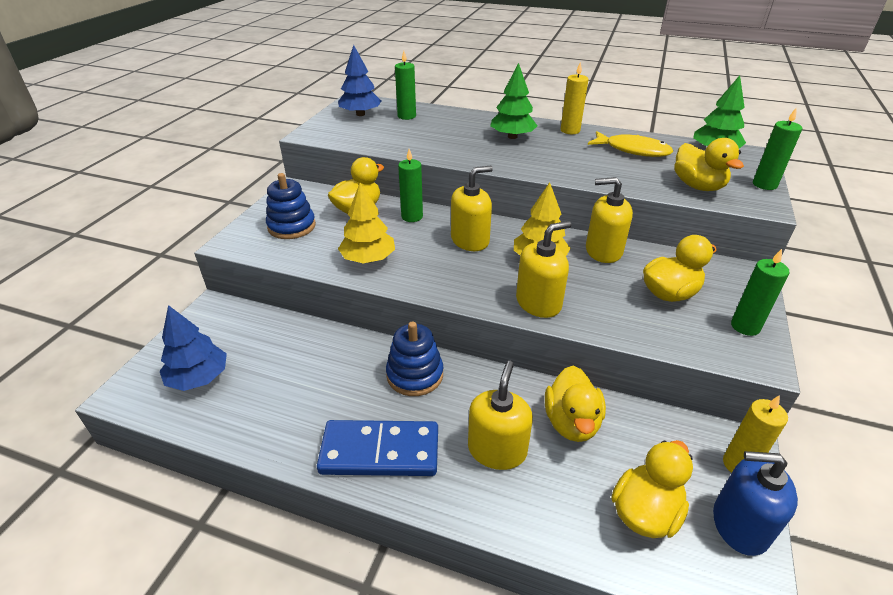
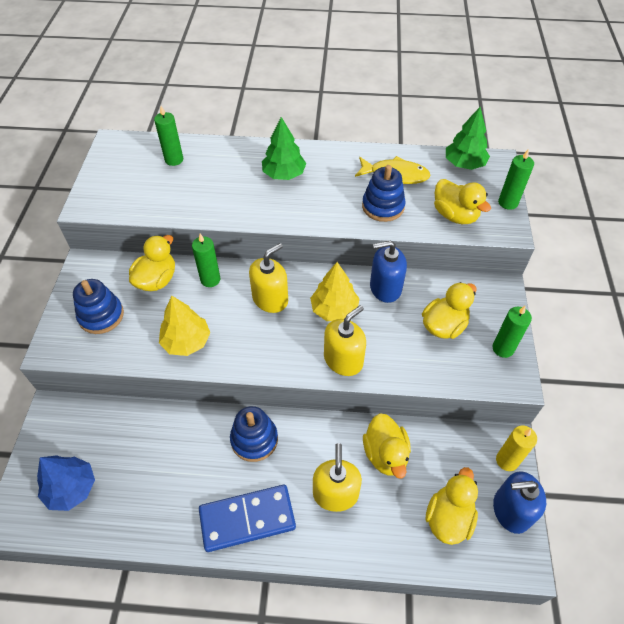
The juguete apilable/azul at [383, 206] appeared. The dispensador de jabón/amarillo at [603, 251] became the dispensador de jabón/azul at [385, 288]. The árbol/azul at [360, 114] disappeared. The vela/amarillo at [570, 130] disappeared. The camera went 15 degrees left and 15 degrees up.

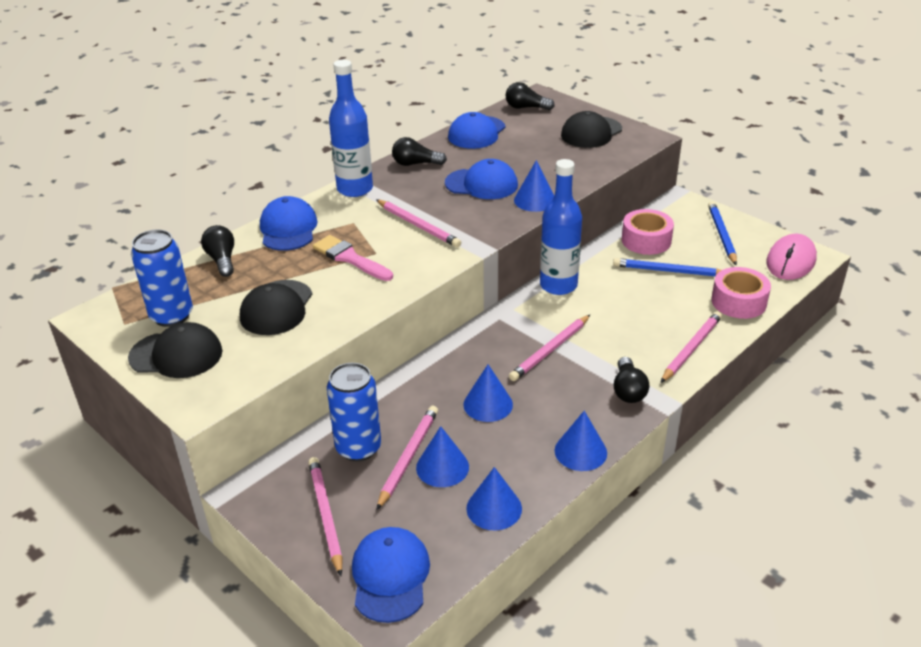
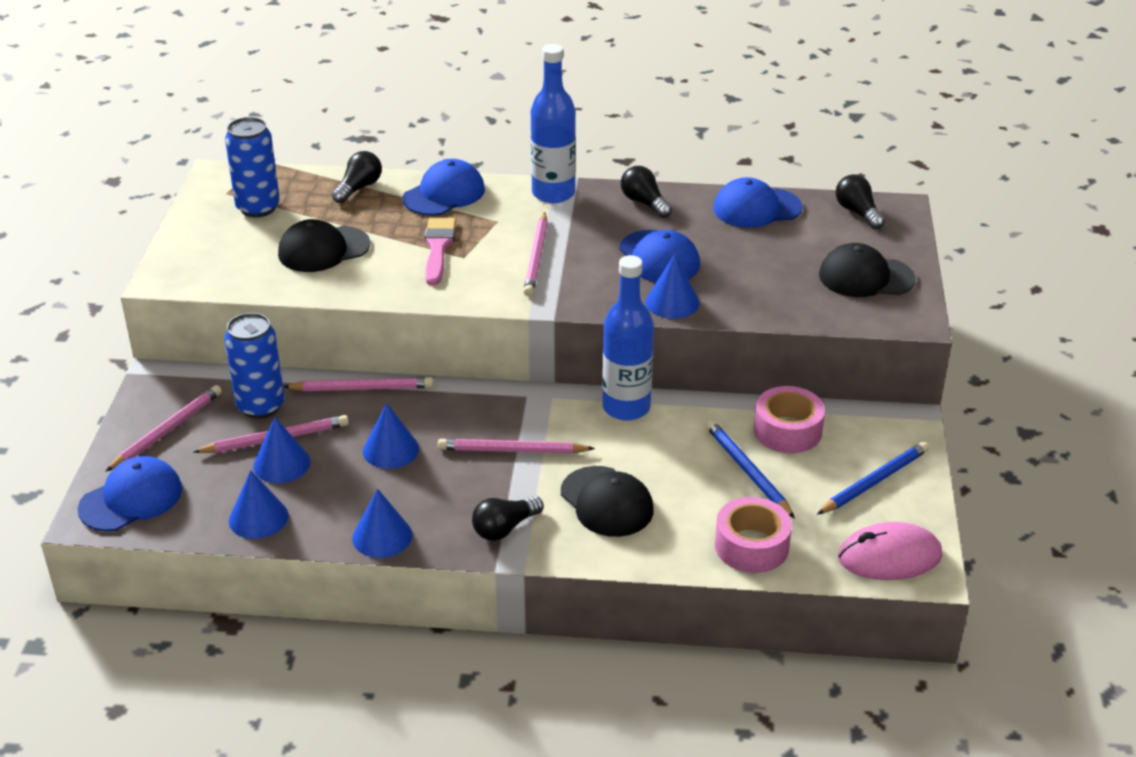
The lápiz/rosa moved from [691, 349] to [362, 388]. The gorra/negro moved from [176, 355] to [606, 502]. The camera went 50 degrees right and 0 degrees up.

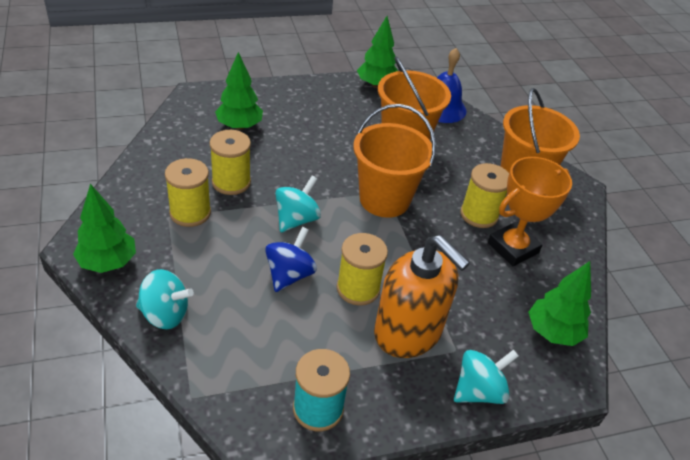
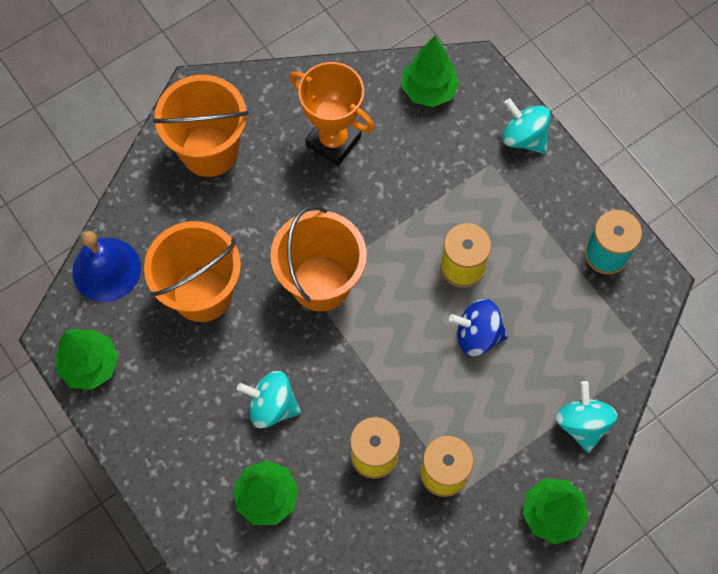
The peonza/turquesa moved from [296, 219] to [272, 406]. The dispensador de jabón/naranja at [408, 332] disappeared. The carrete/amarillo at [479, 215] disappeared. The camera went 105 degrees left and 25 degrees up.

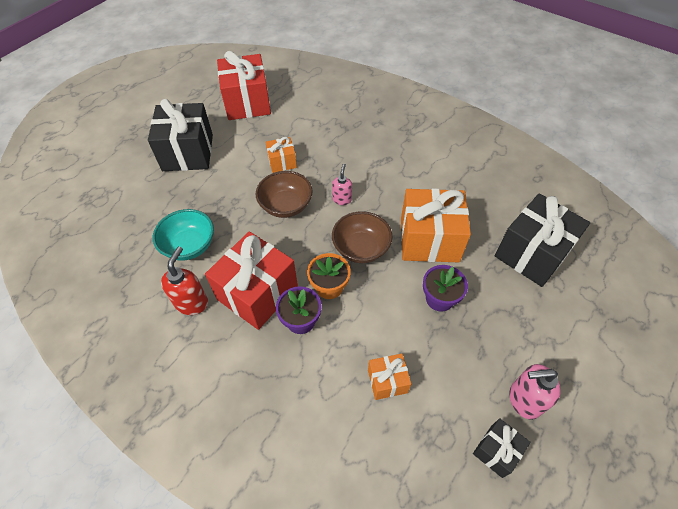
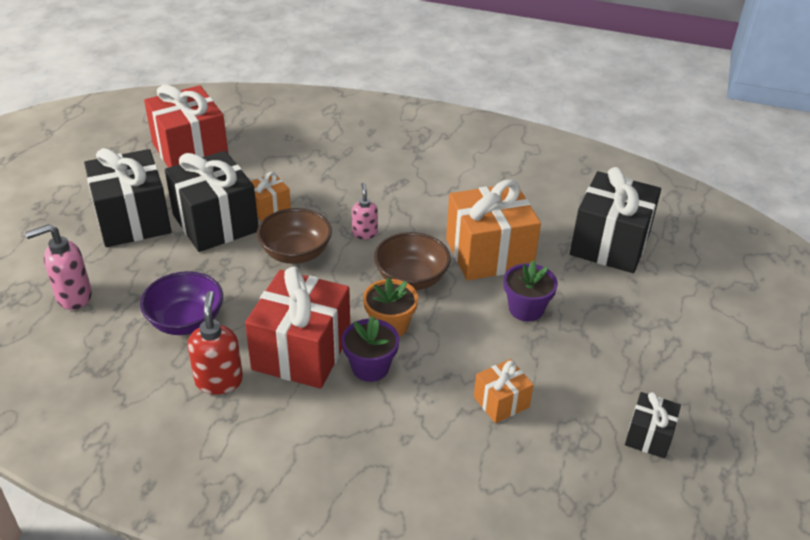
The dispensador de jabón/rosa moved from [524, 400] to [73, 297]. The cuenco/turquesa at [189, 246] became the cuenco/morado at [186, 321]. The regalo/negro at [215, 223] appeared. The camera went 20 degrees left and 15 degrees down.

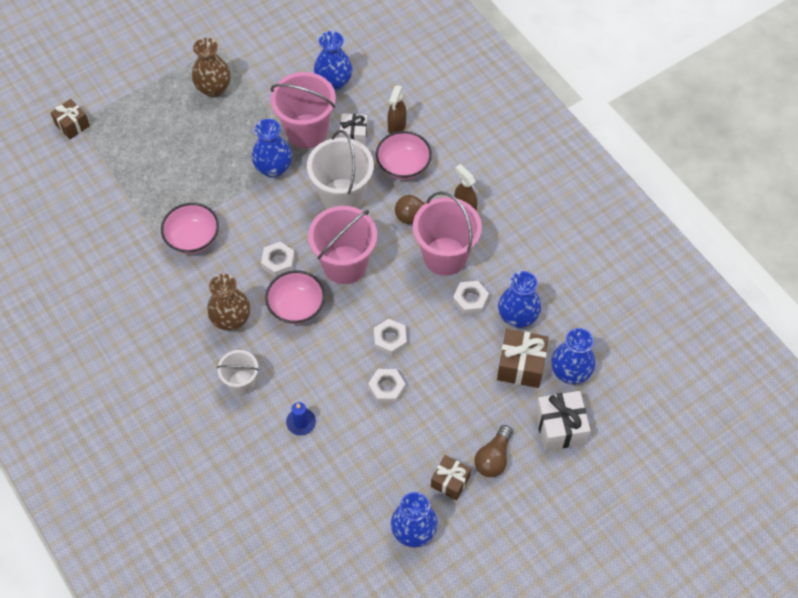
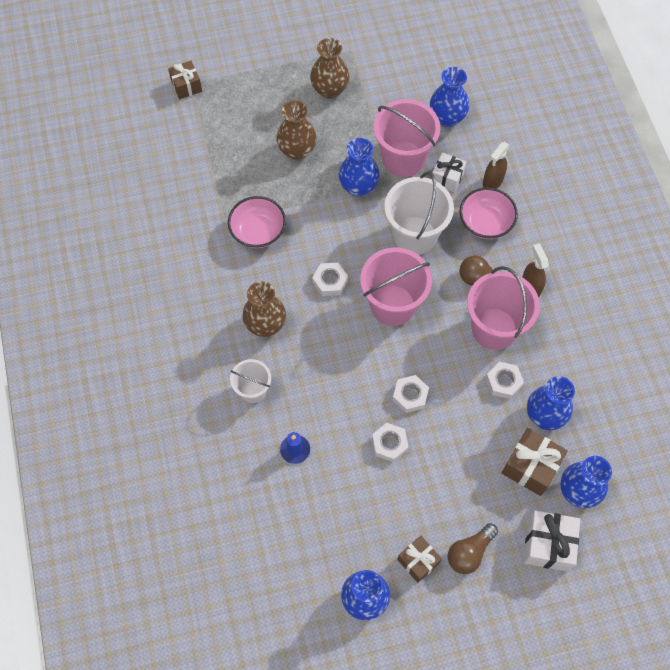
The florero/marrón at [297, 150] appeared. The cuenco/rosa at [296, 306] disappeared. The camera went 20 degrees right and 5 degrees up.

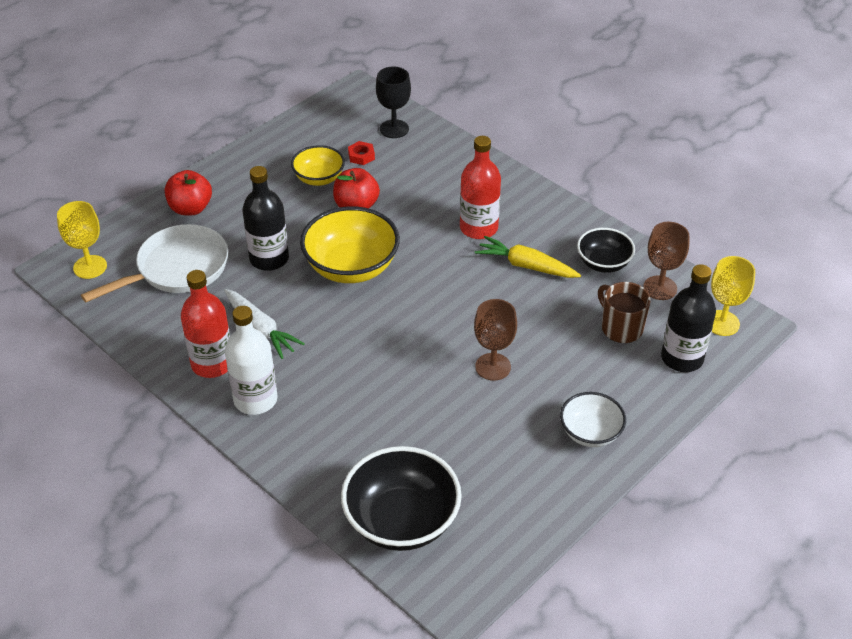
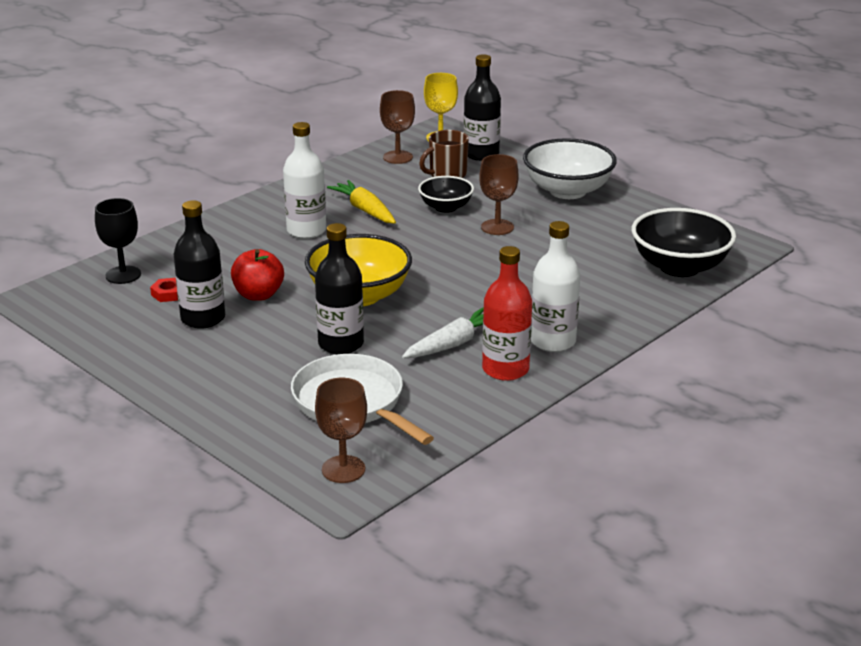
The cuenco/amarillo at [319, 178] was replaced by the botella/negro at [203, 318]. The botella/rojo at [478, 228] became the botella/blanco at [306, 230]. The copa/amarillo at [90, 267] became the copa/marrón at [343, 469]. The zanahoria/amarillo at [526, 266] turned 120 degrees clockwise. The cuenco/negro moved from [603, 263] to [446, 207]. The cuenco/blanco at [590, 433] changed to 1.70 times the size. The manzana/rojo at [190, 208] disappeared. The camera went 90 degrees left and 15 degrees down.

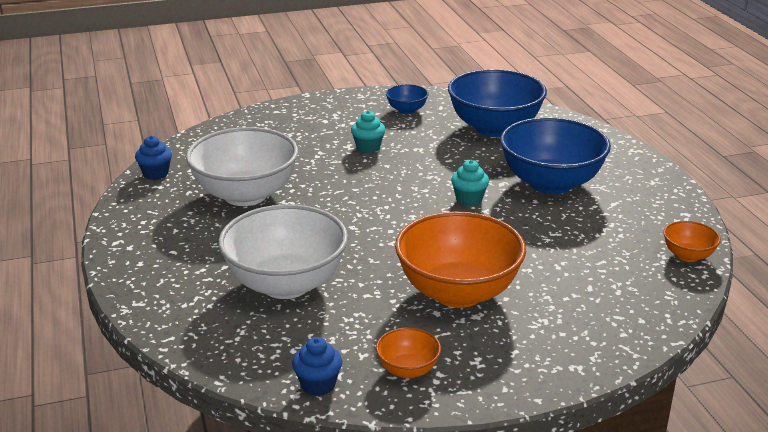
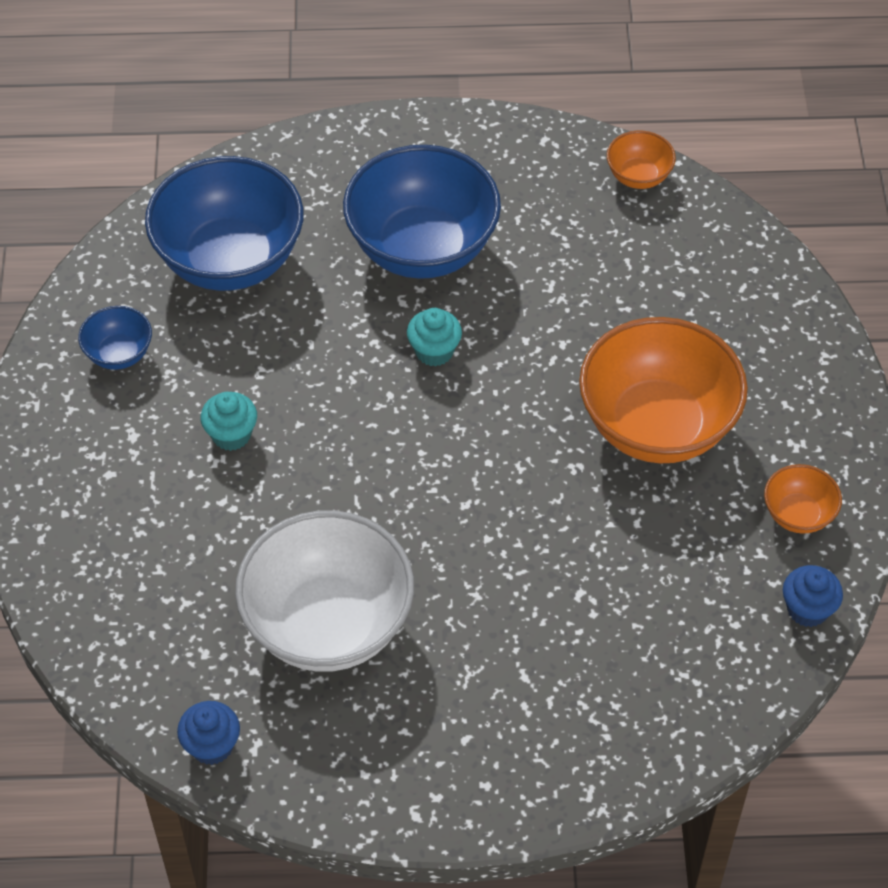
The cuenco/blanco at [286, 284] disappeared. The camera went 75 degrees left and 25 degrees up.

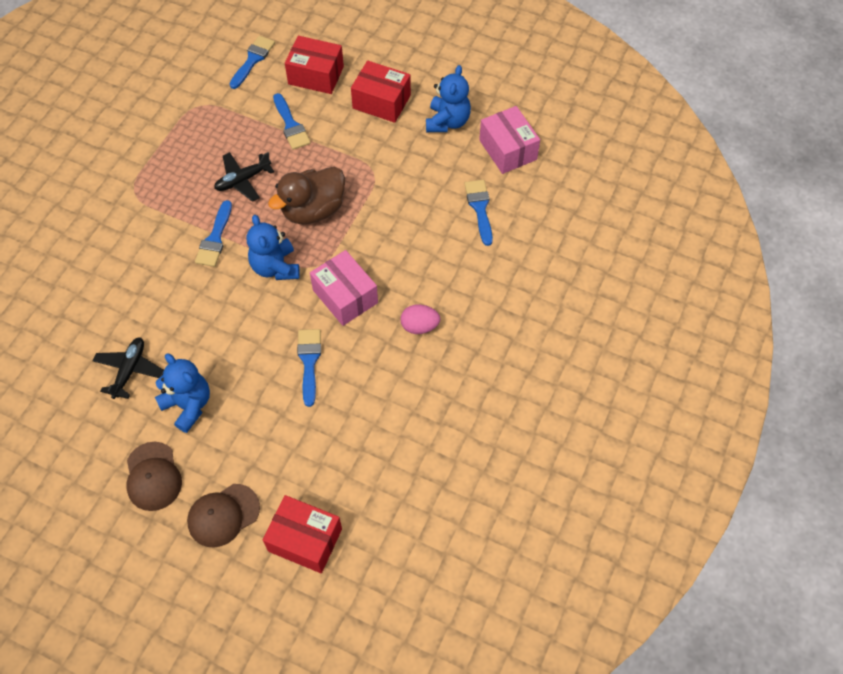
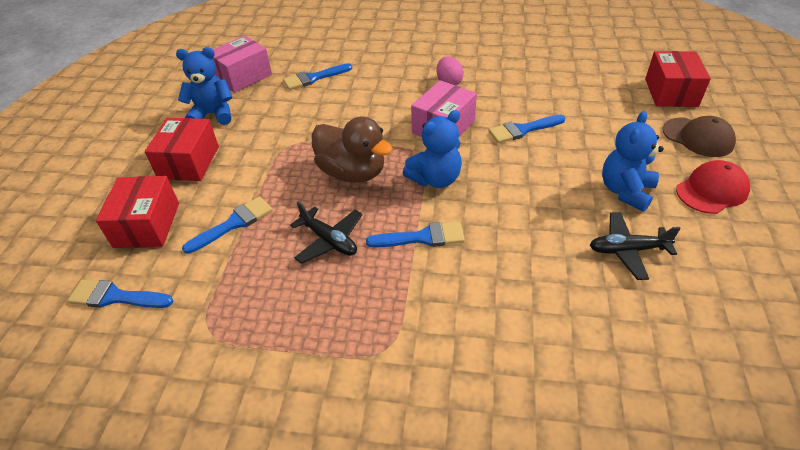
The gorra/marrón at [153, 476] became the gorra/rojo at [712, 190]. The camera went 105 degrees left and 15 degrees down.

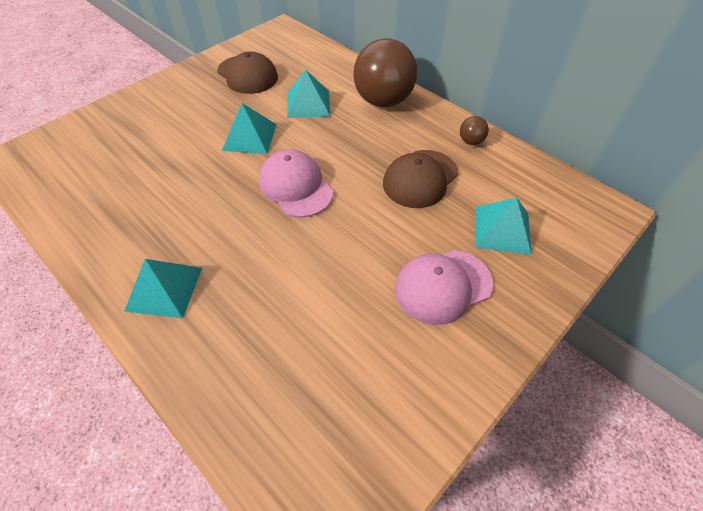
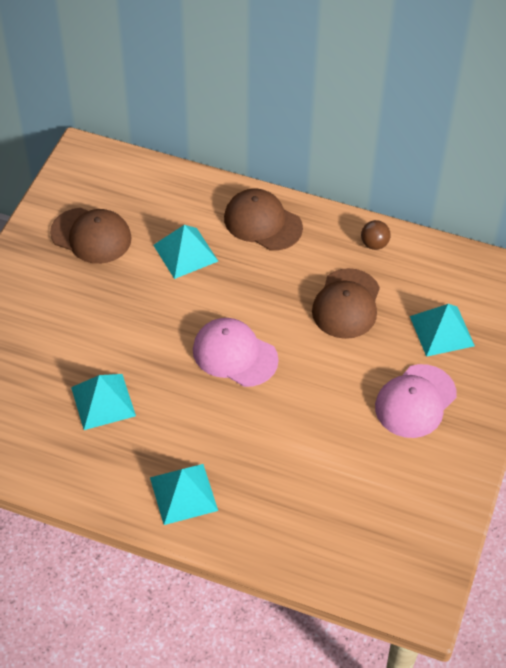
The pirámide/turquesa moved from [250, 137] to [103, 401]. The pelota/marrón at [383, 101] was replaced by the gorra/marrón at [262, 222]. The camera went 25 degrees left and 0 degrees up.

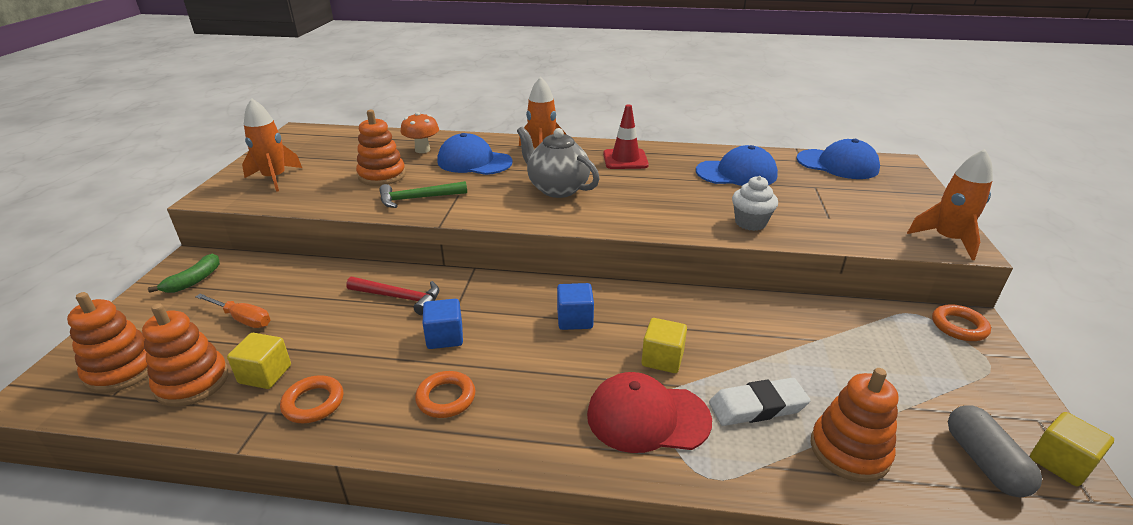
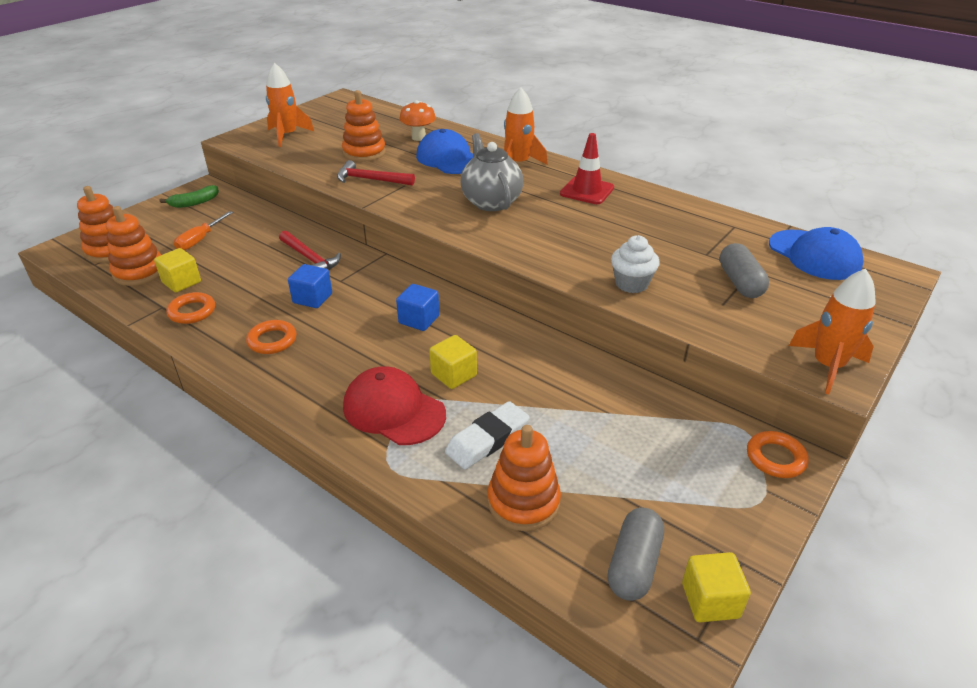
The destornillador/naranja at [242, 319] turned 60 degrees clockwise. The martillo/verde at [418, 198] became the martillo/rojo at [370, 180]. The goma de borrar/blanco at [757, 407] turned 60 degrees counterclockwise. The cápsula/gris at [740, 282] appeared. The gorra/azul at [736, 173] disappeared. The camera went 30 degrees right and 5 degrees up.

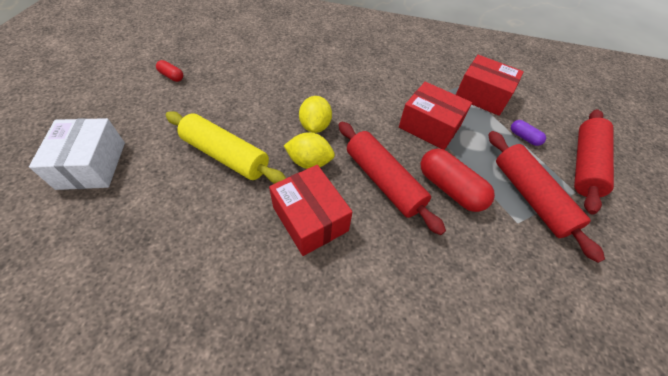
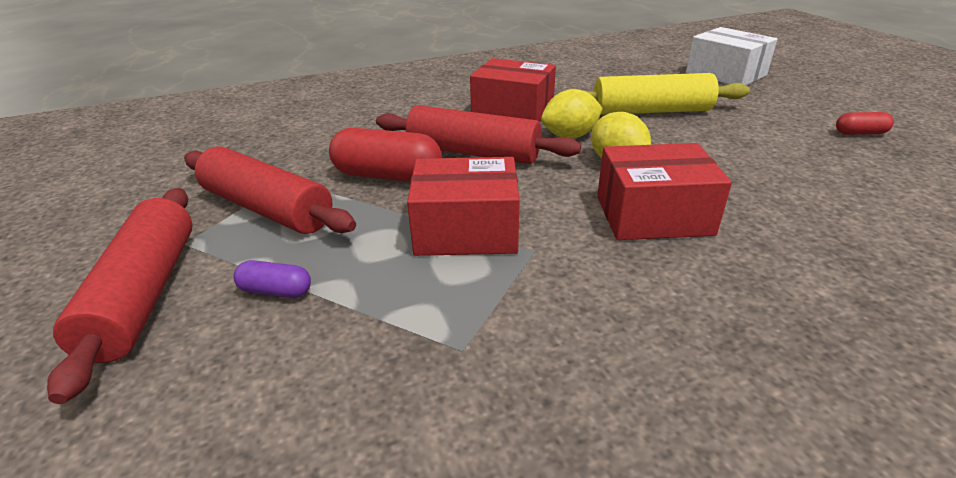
The caja/rojo moved from [482, 96] to [653, 215]. The camera went 150 degrees right and 20 degrees down.

